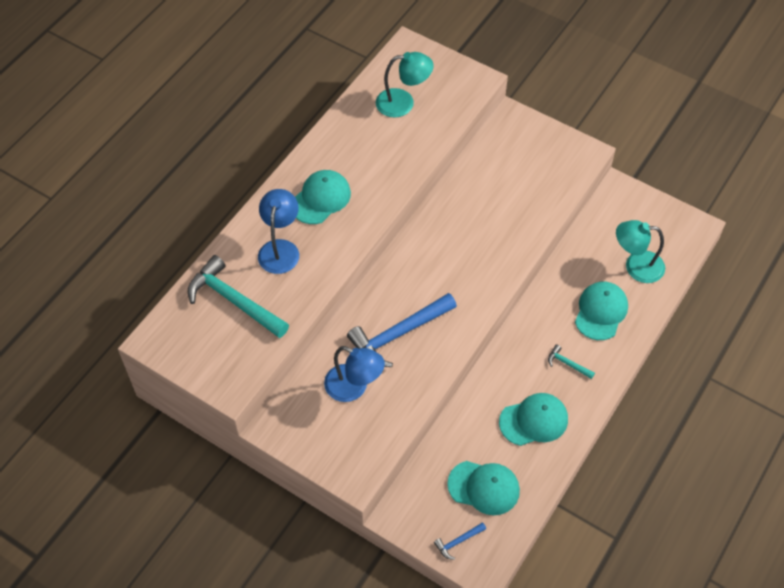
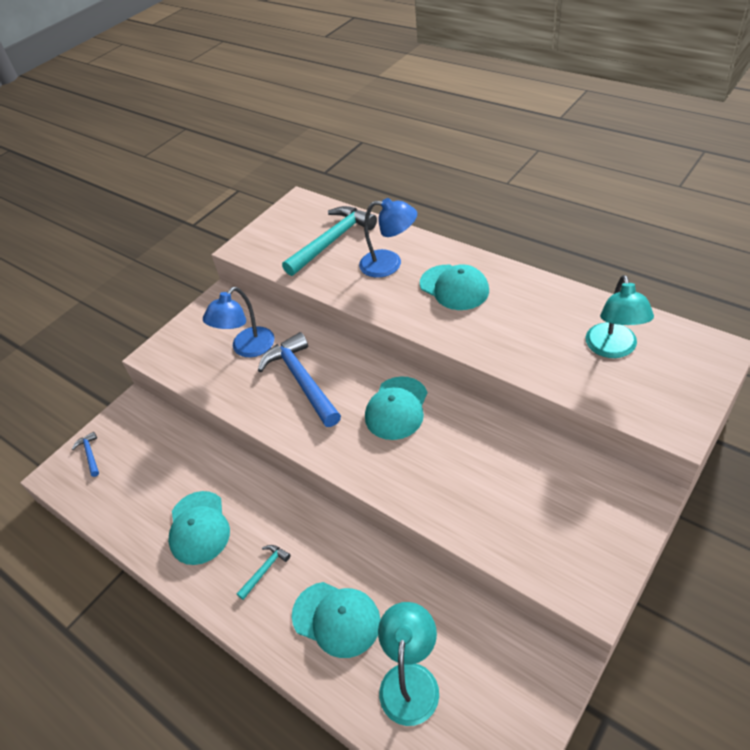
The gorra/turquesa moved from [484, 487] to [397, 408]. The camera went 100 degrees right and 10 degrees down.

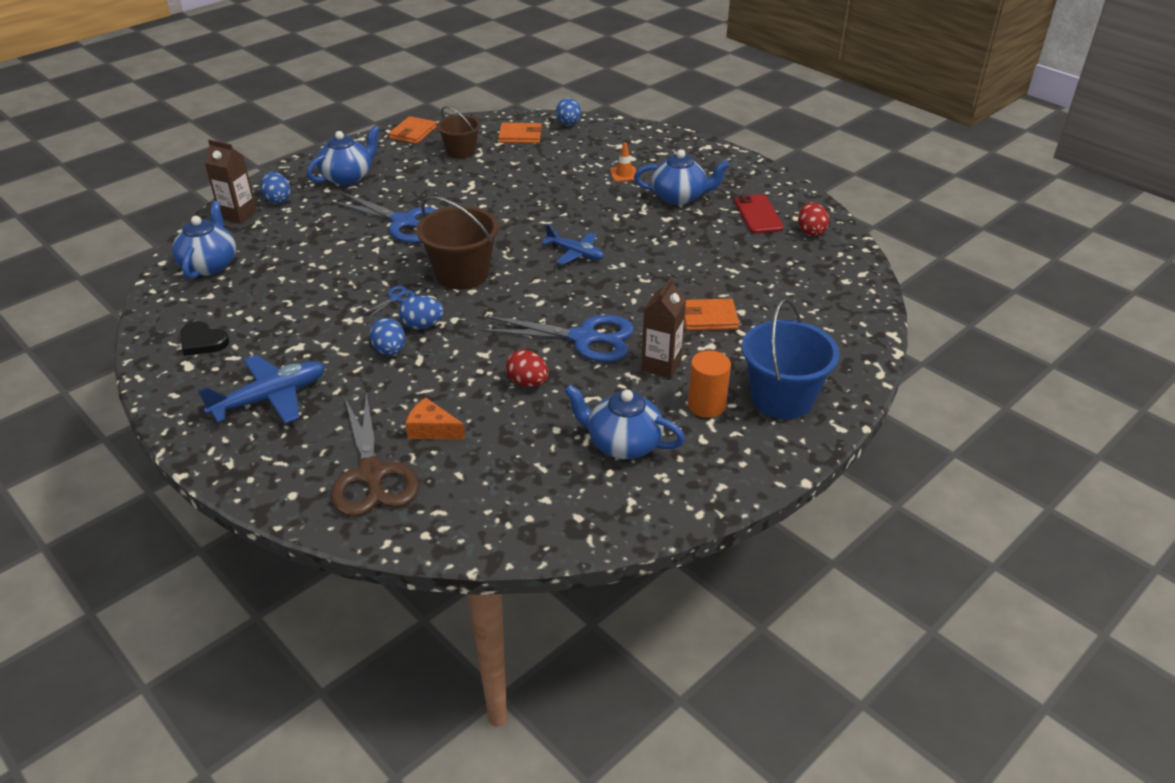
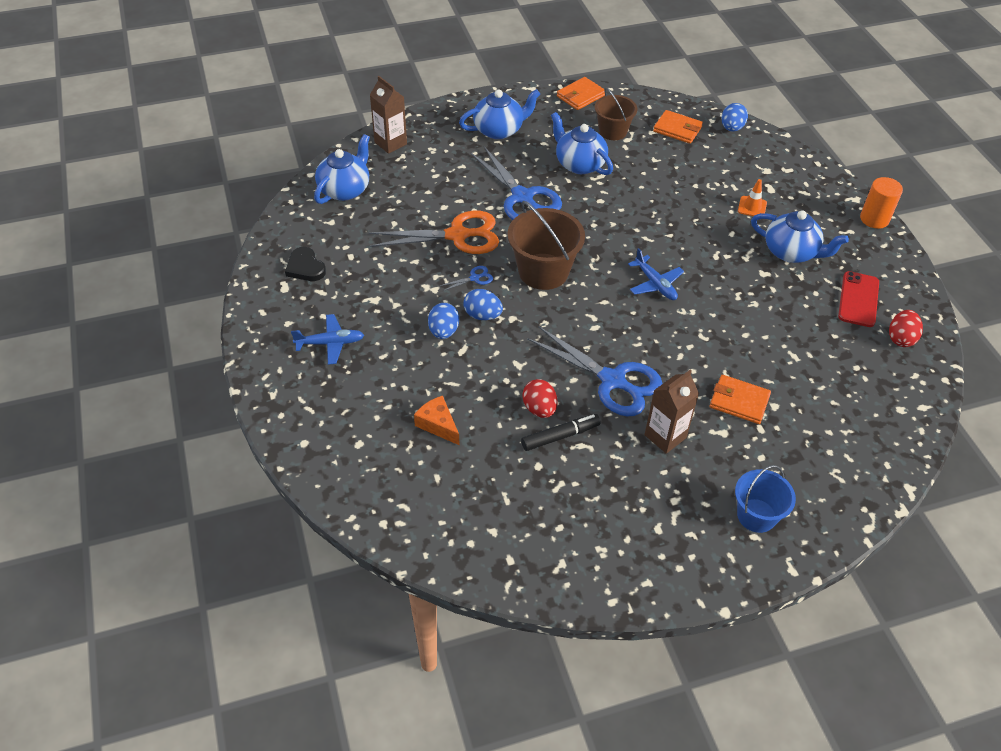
The avión/azul at [271, 398] changed to 0.66 times the size. The tijeras/naranja at [457, 235] appeared. The rotulador/negro at [560, 436] appeared. The tetera/azul moved from [622, 444] to [579, 164]. The balde/azul at [782, 398] changed to 0.64 times the size. The cilindro/naranja moved from [706, 405] to [874, 219]. The huevo/azul at [278, 200] disappeared. The tijeras/marrón at [372, 474] disappeared. The camera went 25 degrees right and 10 degrees up.

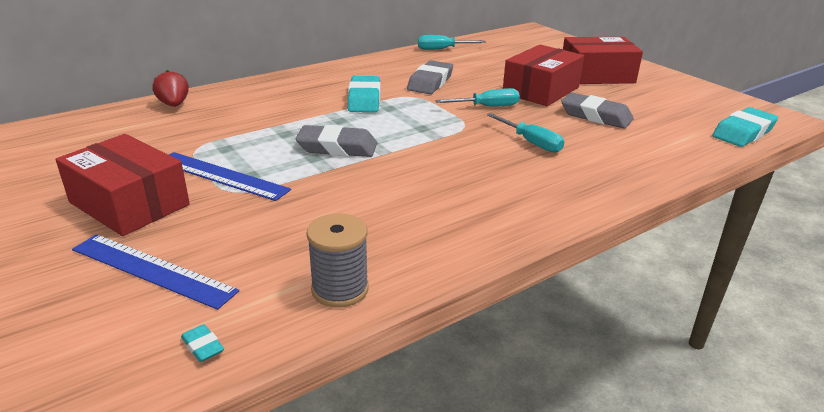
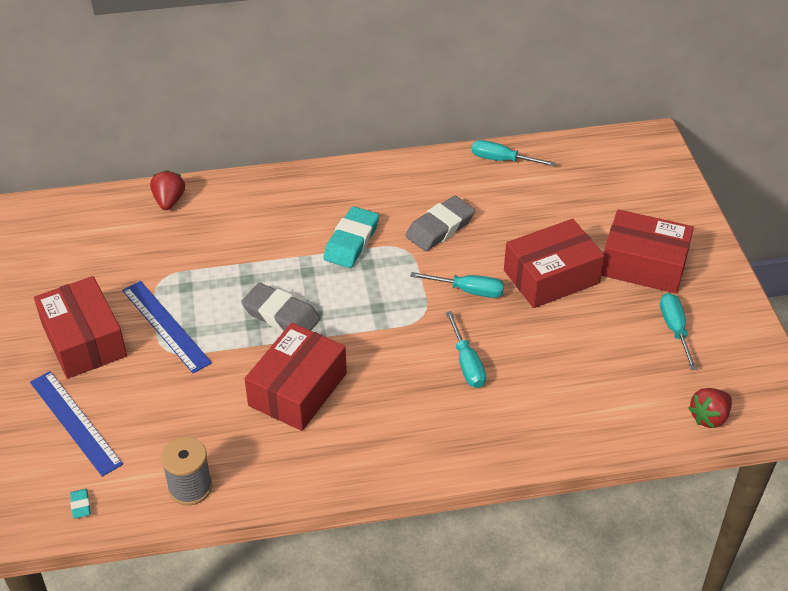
The caja/rojo at [297, 389] appeared. The destornillador/turquesa at [675, 329] appeared. The goma de borrar/turquesa at [743, 133] was replaced by the fresa/rojo at [709, 417]. The goma de borrar/gris at [596, 116] disappeared. The camera went 25 degrees right and 15 degrees up.

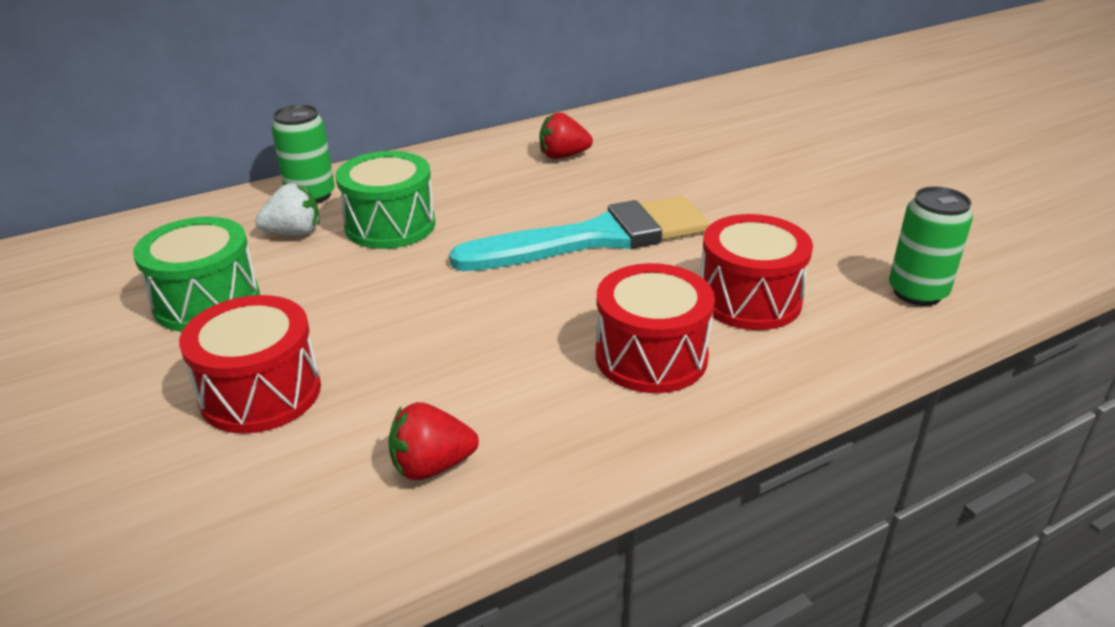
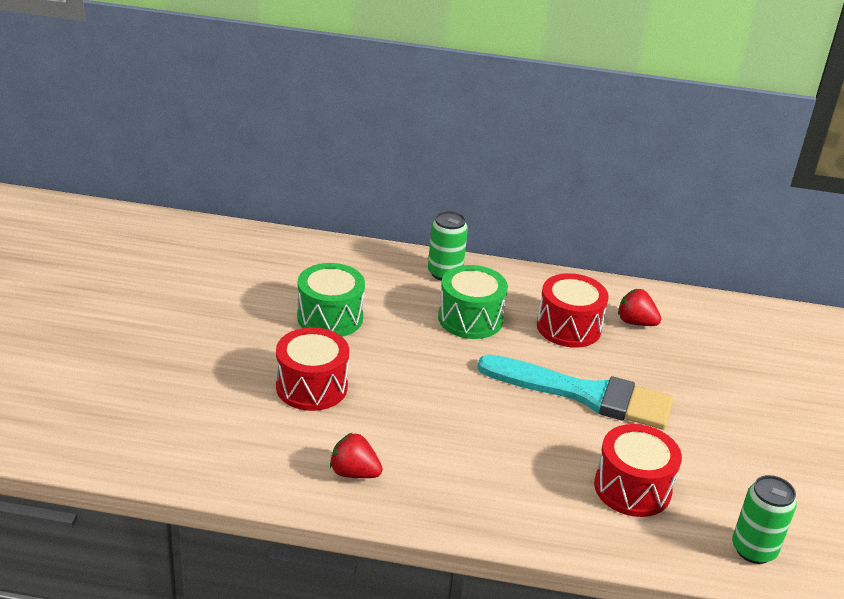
The tambor/rojo moved from [651, 356] to [568, 327]. The fresa/blanco at [294, 233] disappeared. The camera went 35 degrees right and 0 degrees up.

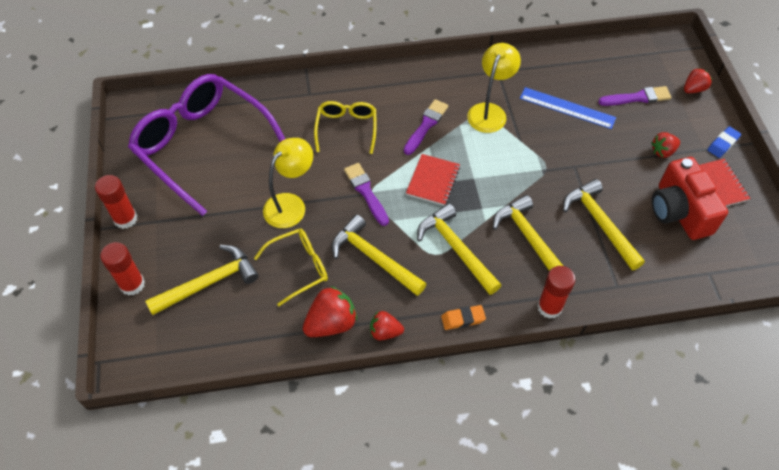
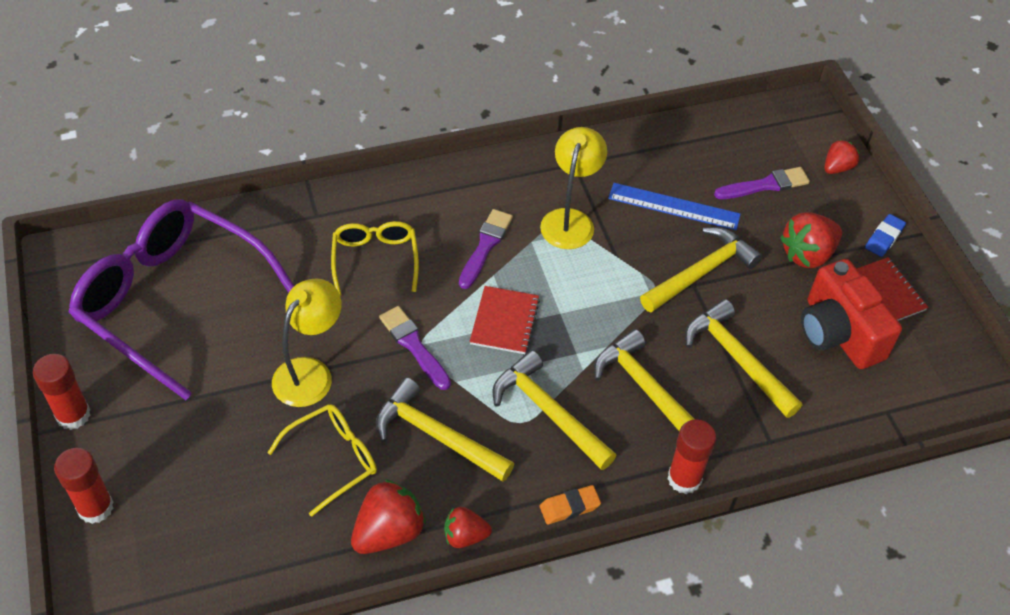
The martillo/amarillo moved from [209, 282] to [701, 272]. The fresa/rojo at [663, 151] changed to 1.63 times the size. The camera went 10 degrees left and 5 degrees down.

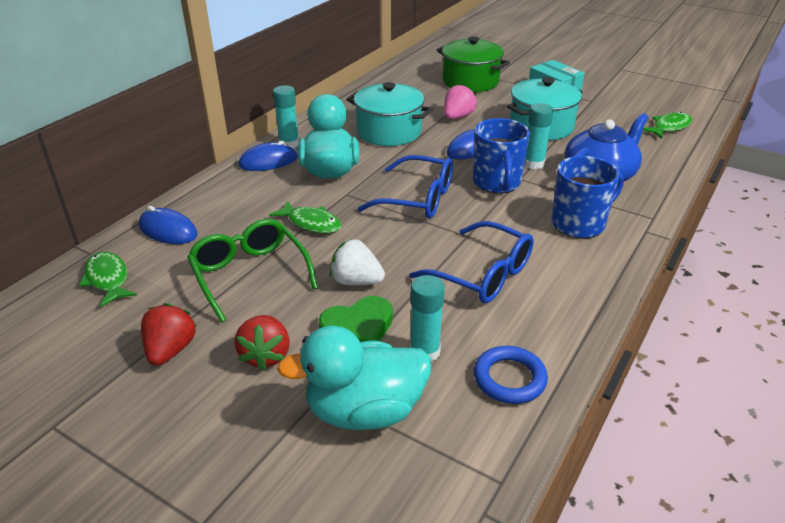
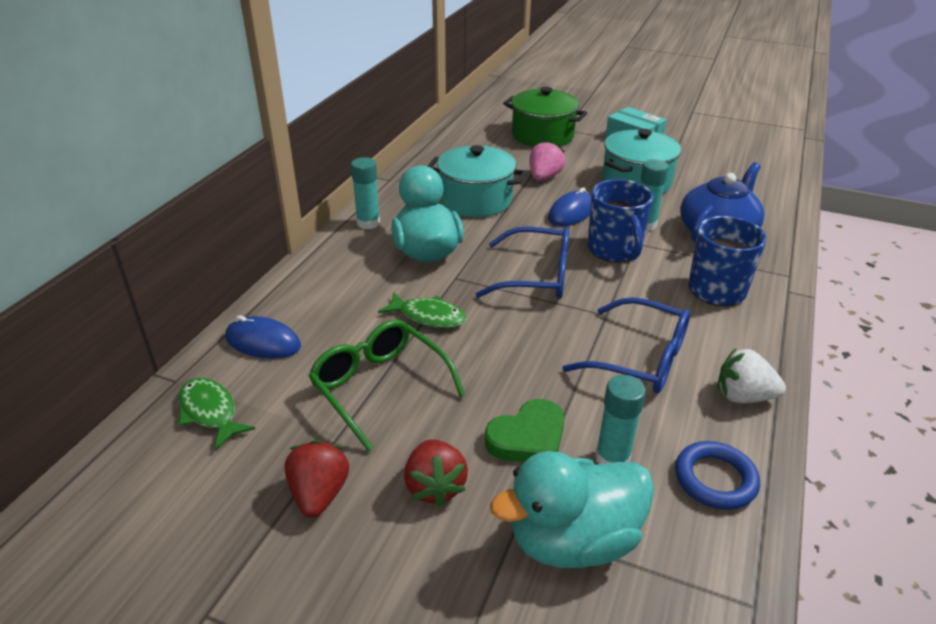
The fresa/blanco moved from [356, 281] to [743, 396]. The ratón/azul at [268, 161] disappeared. The pez/verde at [669, 127] disappeared. The camera went 10 degrees left and 0 degrees up.

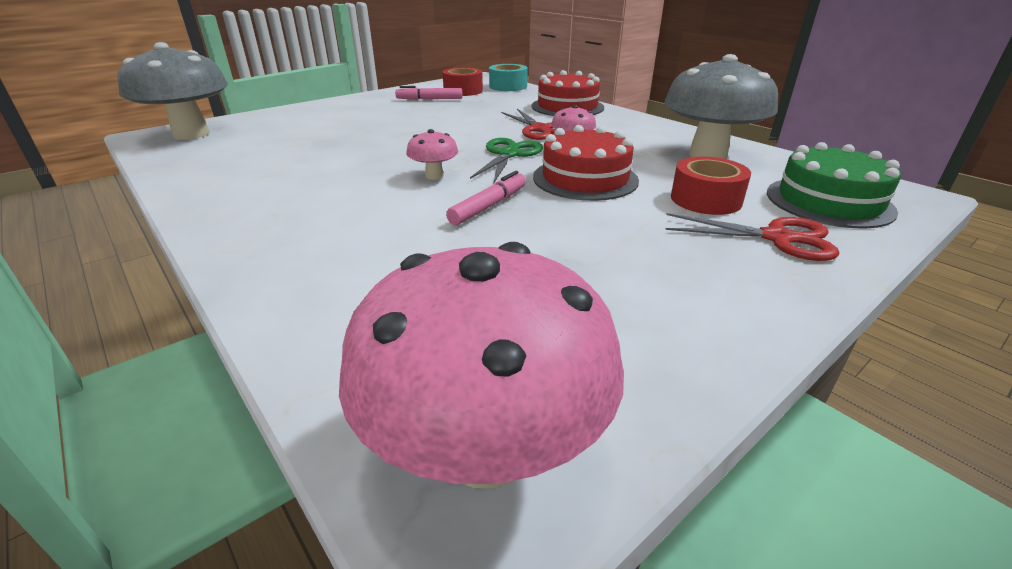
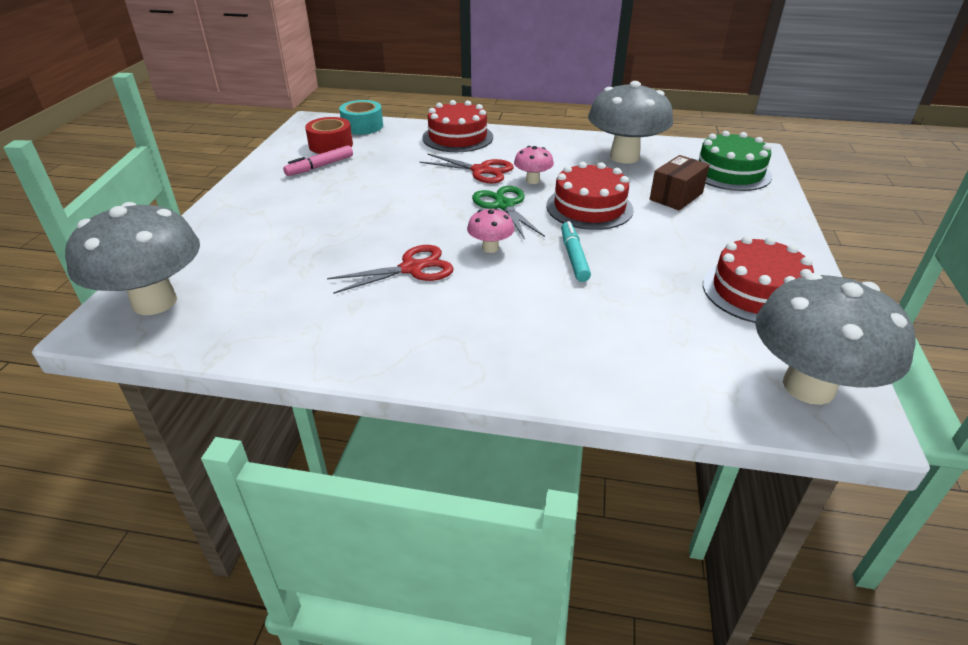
The tijeras/rojo moved from [777, 238] to [412, 268]. The rotulador/rosa at [489, 206] became the rotulador/turquesa at [574, 257]. The cinta adhesiva/rojo at [705, 199] was replaced by the caja/marrón at [676, 196]. The tarta/rojo at [756, 292] appeared. The seta/rosa at [485, 449] became the seta/gris at [808, 386]. The camera went 40 degrees left and 5 degrees up.

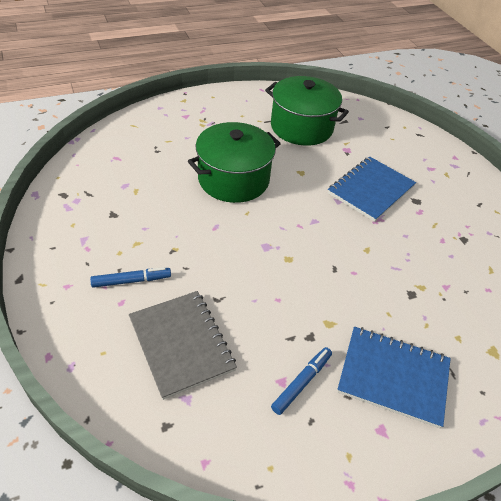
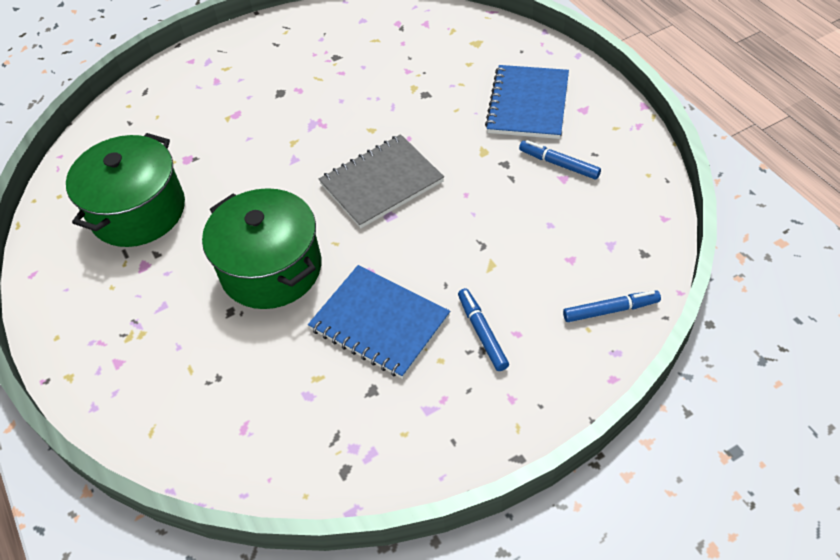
The cuaderno/azul moved from [371, 190] to [379, 323]. The cuaderno/gris moved from [181, 344] to [381, 183]. The rotulador/azul at [610, 310] appeared. The camera went 90 degrees left and 5 degrees up.

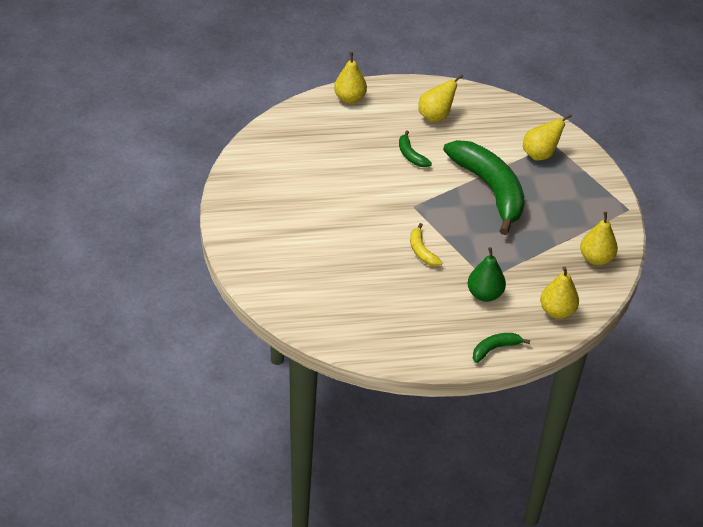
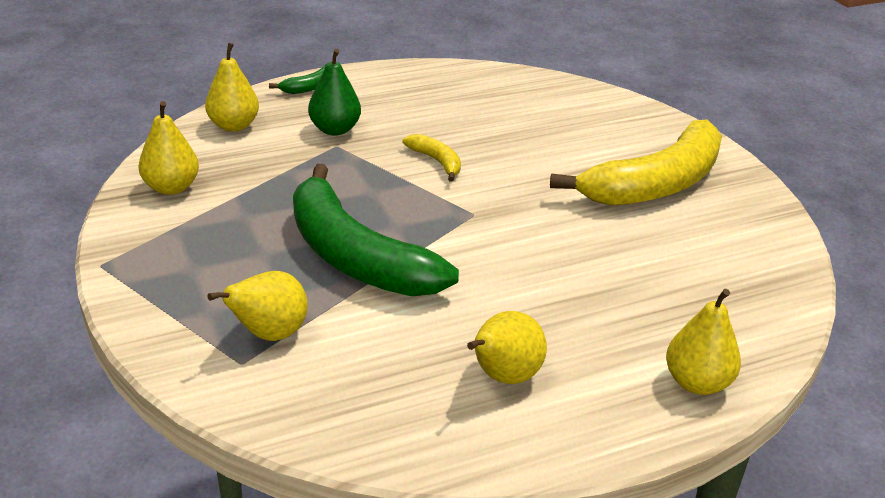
The plátano/amarillo at [656, 184] appeared. The plátano/verde at [411, 155] disappeared. The camera went 165 degrees right and 10 degrees down.

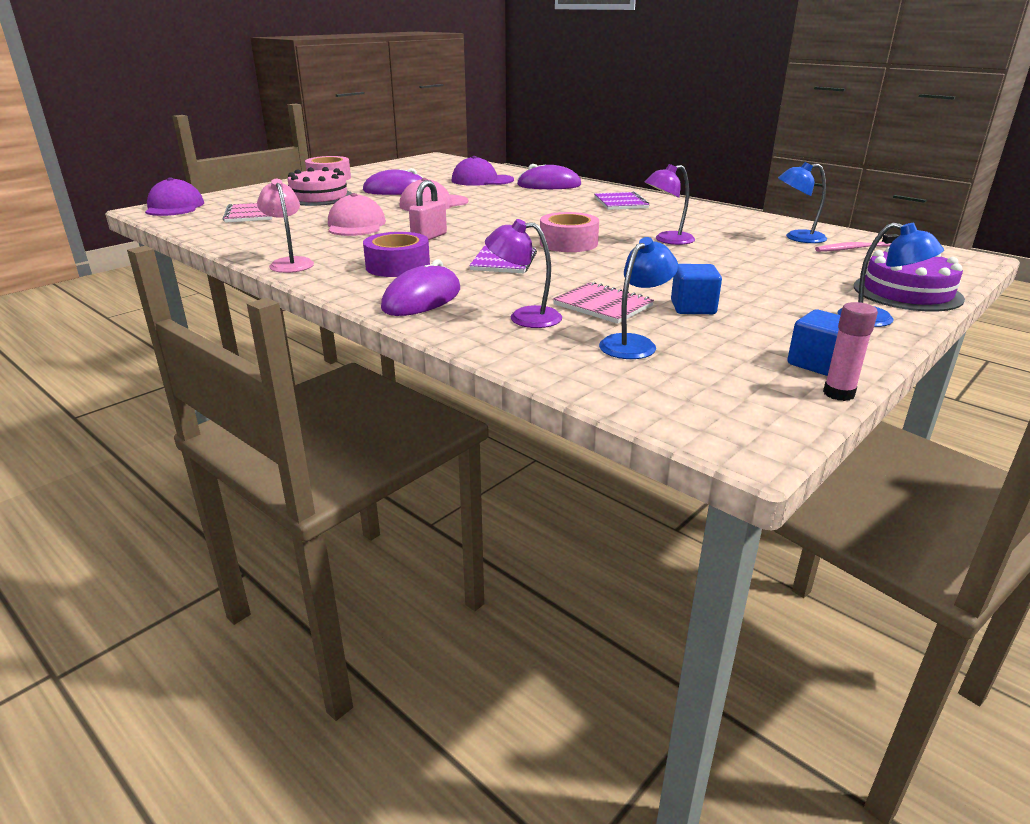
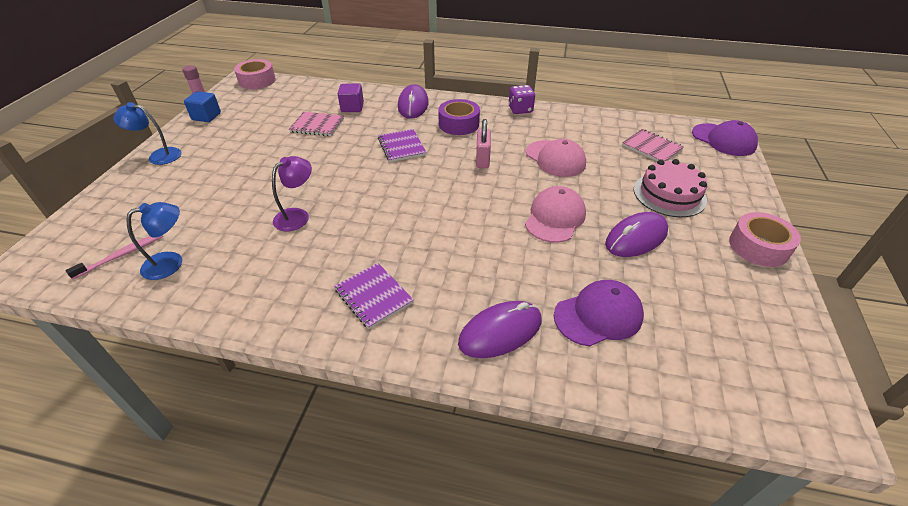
The cinta adhesiva/rosa moved from [568, 243] to [257, 81]. The lámpara/morado at [524, 317] was replaced by the cubo/morado at [352, 107]. The lámpara/rosa at [290, 263] was replaced by the dado/morado at [520, 109]. The lámpara/azul at [634, 343] disappeared. The cubo/azul at [693, 308] disappeared. The tarta/morado at [907, 292] disappeared. The camera went 150 degrees right and 15 degrees up.

